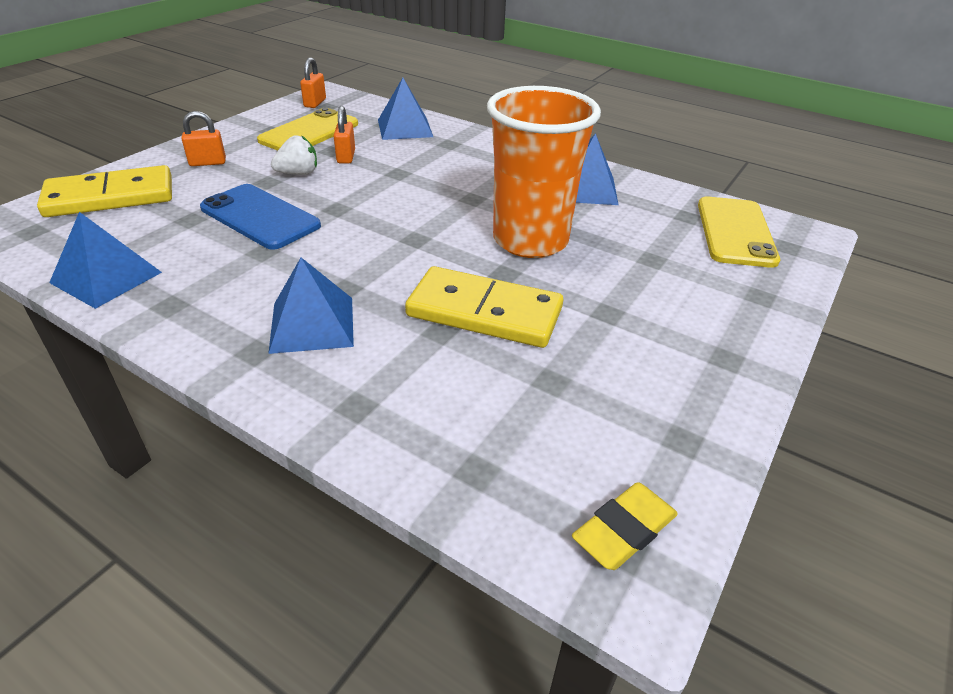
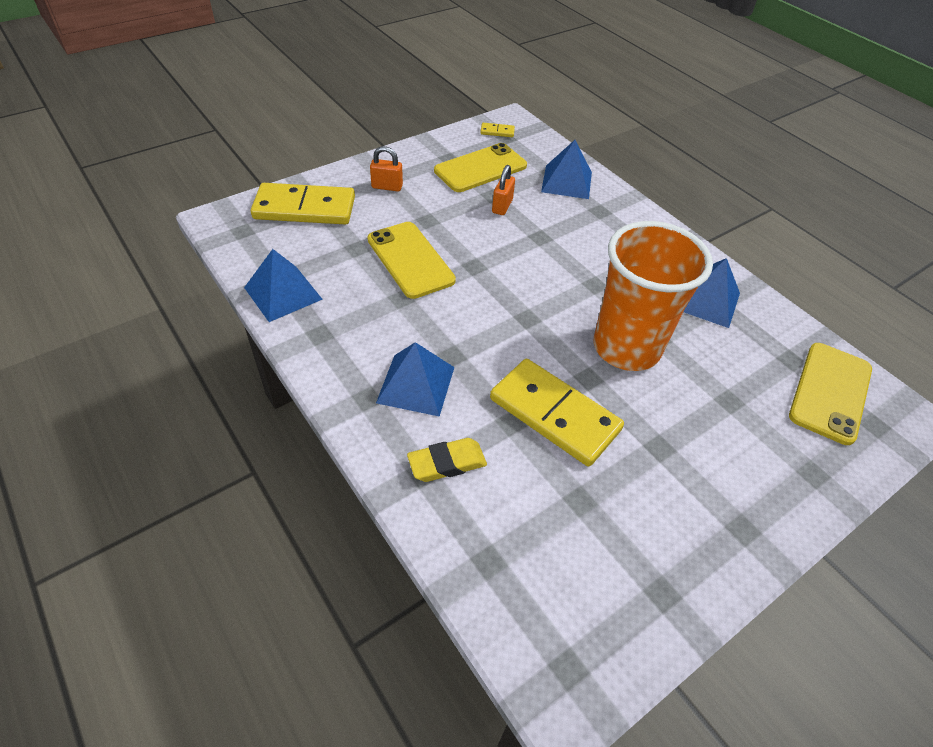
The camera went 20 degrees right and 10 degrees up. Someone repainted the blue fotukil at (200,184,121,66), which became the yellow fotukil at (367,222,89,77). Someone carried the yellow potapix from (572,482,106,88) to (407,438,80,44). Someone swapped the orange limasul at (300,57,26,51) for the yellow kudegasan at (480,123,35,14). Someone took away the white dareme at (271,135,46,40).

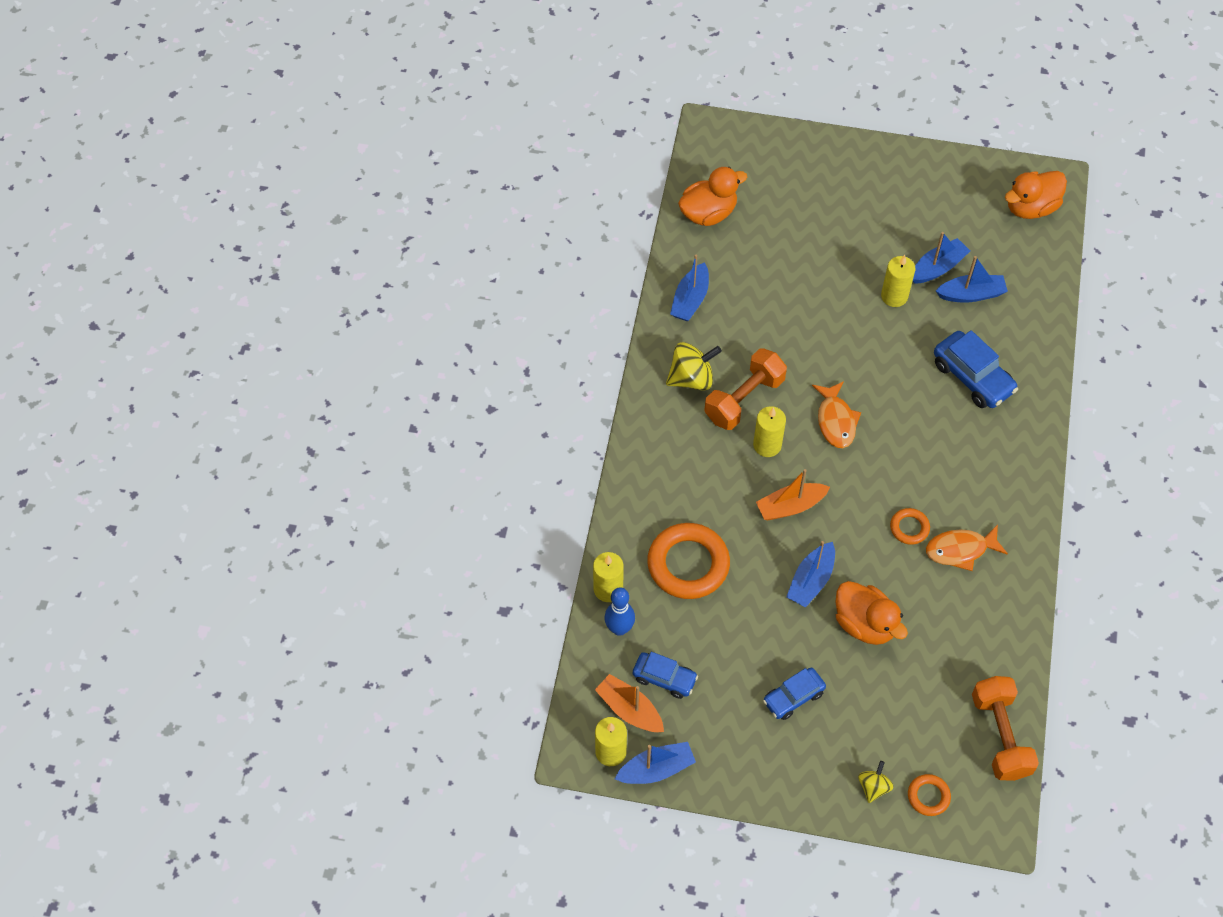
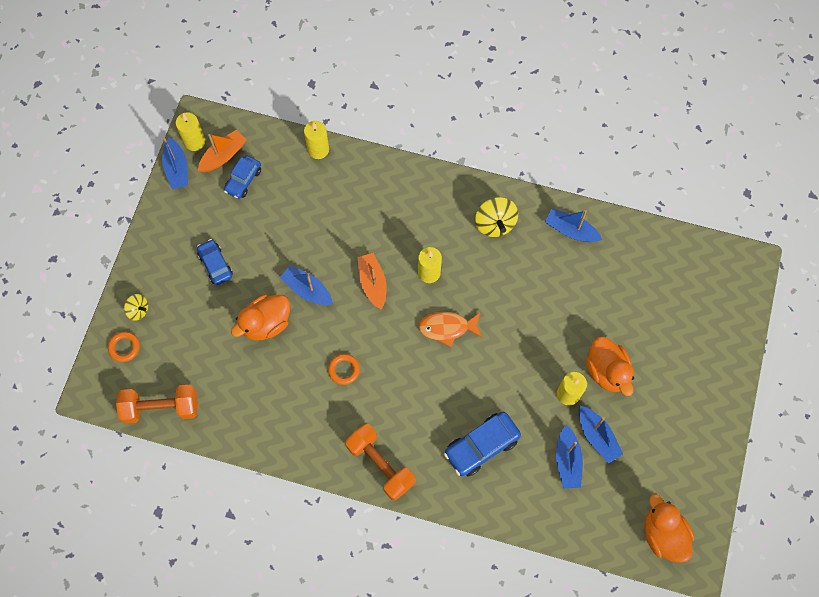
The camera went 95 degrees right and 10 degrees up. Someone carried the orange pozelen from (704,348,83,82) to (345,423,70,77). Someone carried the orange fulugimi from (678,167,69,59) to (585,337,49,59). Someone took away the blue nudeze at (605,587,30,49). Someone took away the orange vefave at (647,523,83,76). Someone took away the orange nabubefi at (926,524,82,47).

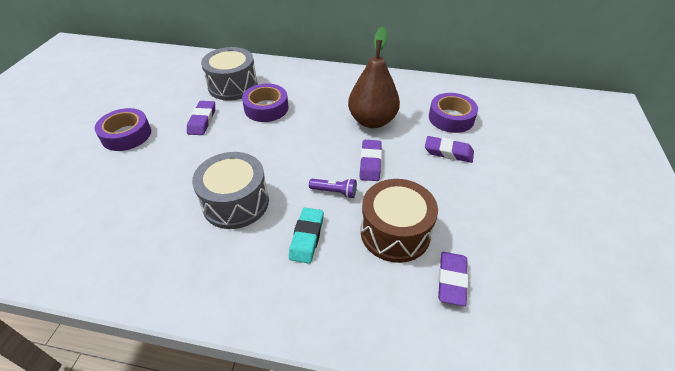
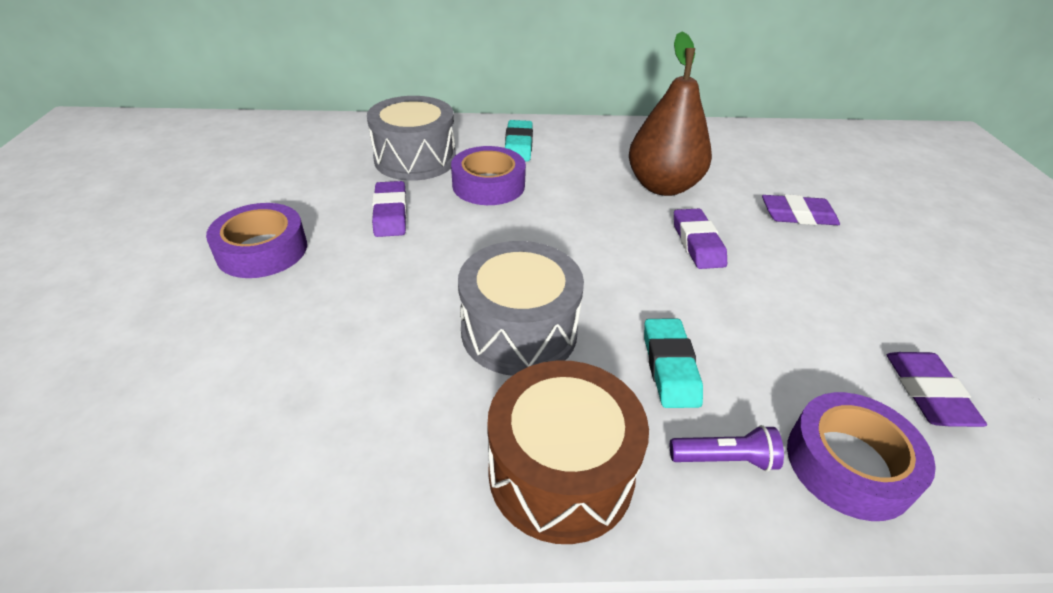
The camera went 15 degrees left and 5 degrees down. Someone carried the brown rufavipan from (361,179,77,84) to (487,360,162,184). Someone put down the turquoise potapix at (505,120,28,42). Someone carried the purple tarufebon from (309,178,48,20) to (670,425,114,47). Someone carried the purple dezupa from (429,93,49,40) to (787,392,149,129).

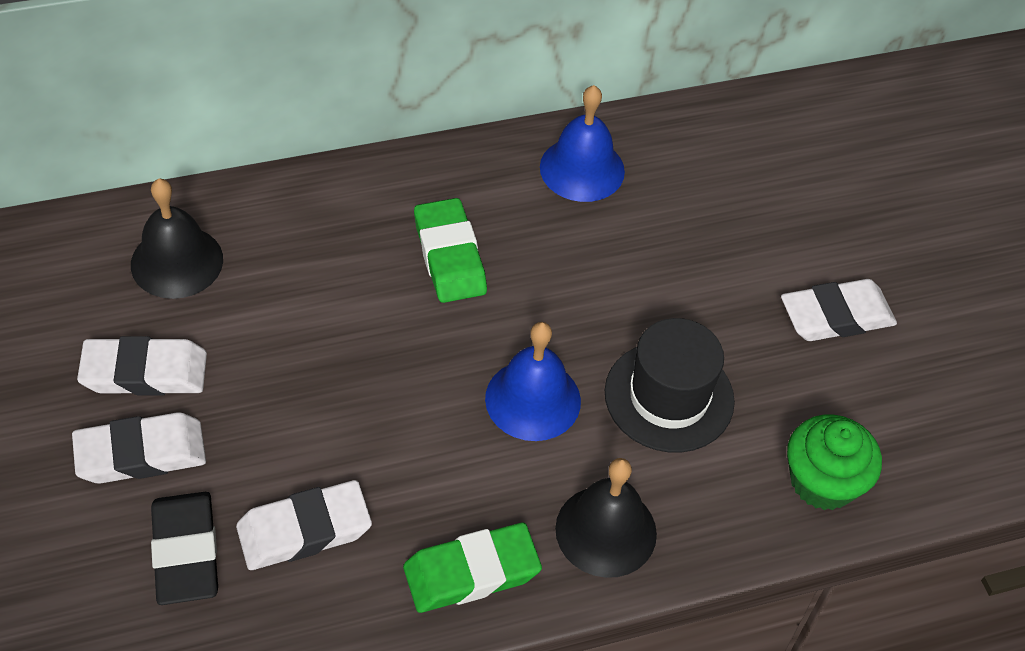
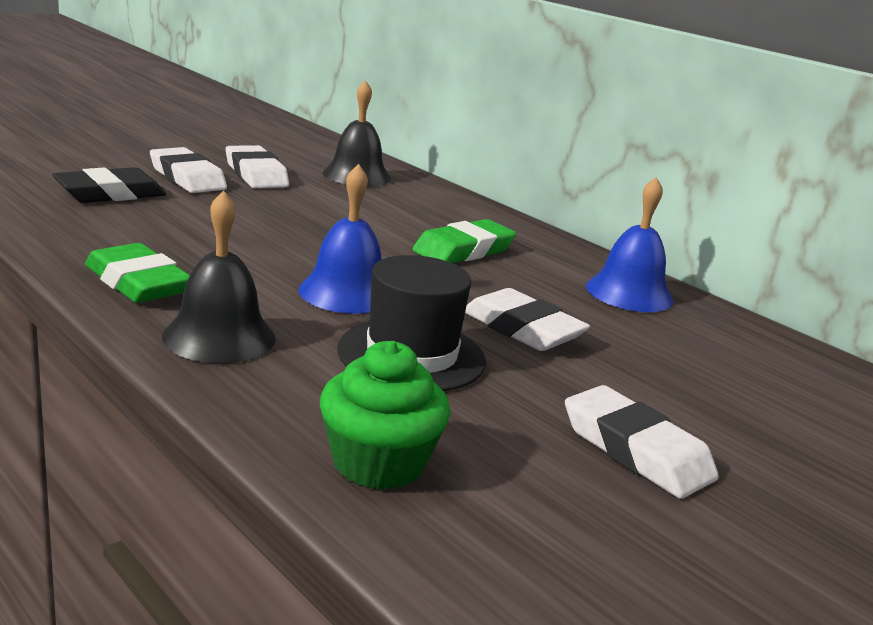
The camera went 65 degrees right and 30 degrees down. Someone carried the white potapix from (236,480,136,90) to (465,288,125,63).

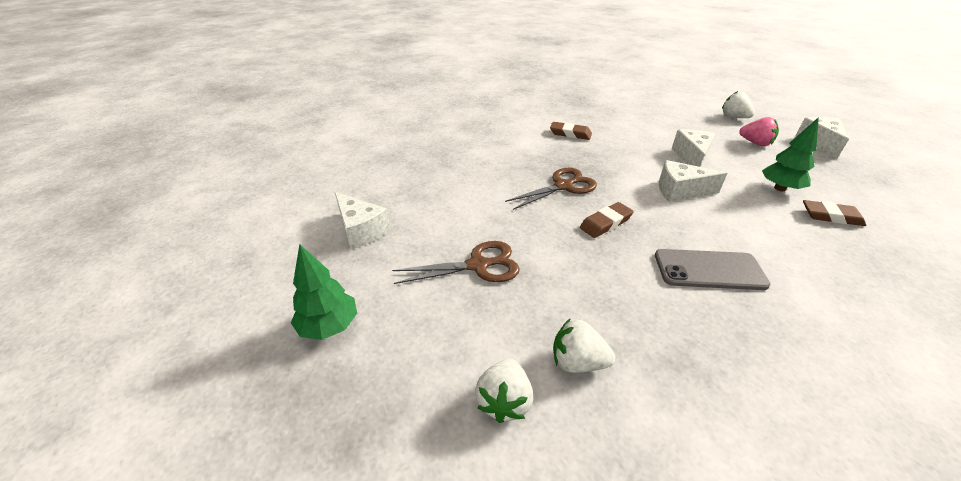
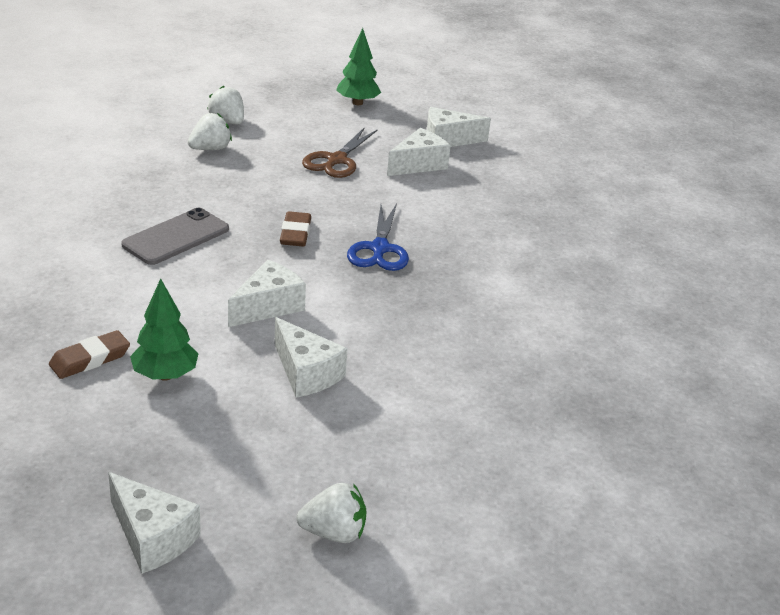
The camera went 125 degrees right and 5 degrees down. Someone repainted the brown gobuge at (505,168,92,42), which became the blue gobuge at (347,203,62,68). Someone put down the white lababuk at (387,128,64,48). Someone took away the brown potapix at (550,122,42,18). Someone took away the pink dareme at (739,117,40,29).

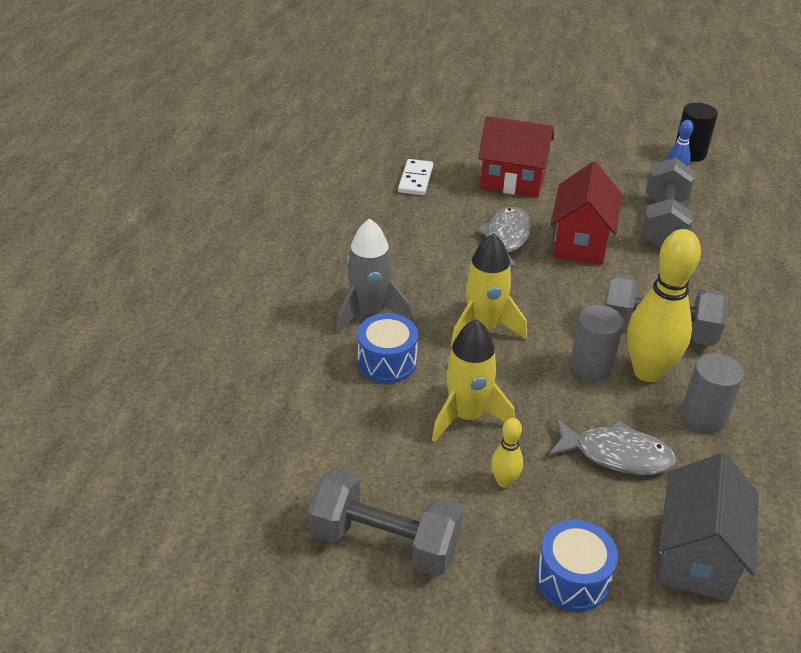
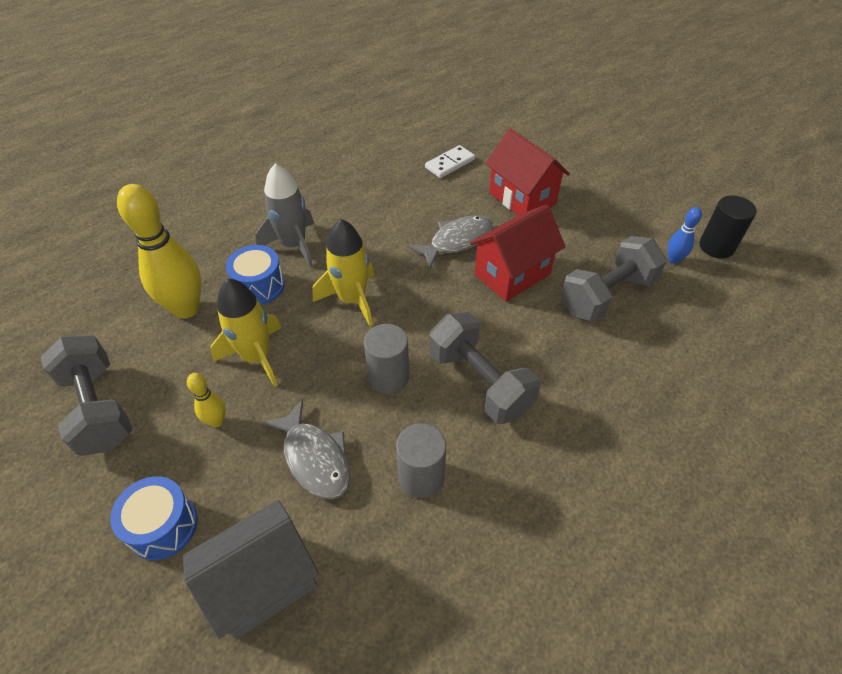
The camera went 40 degrees right and 10 degrees up. Someone carried the yellow nudeze from (627,229,74,153) to (117,184,84,135).

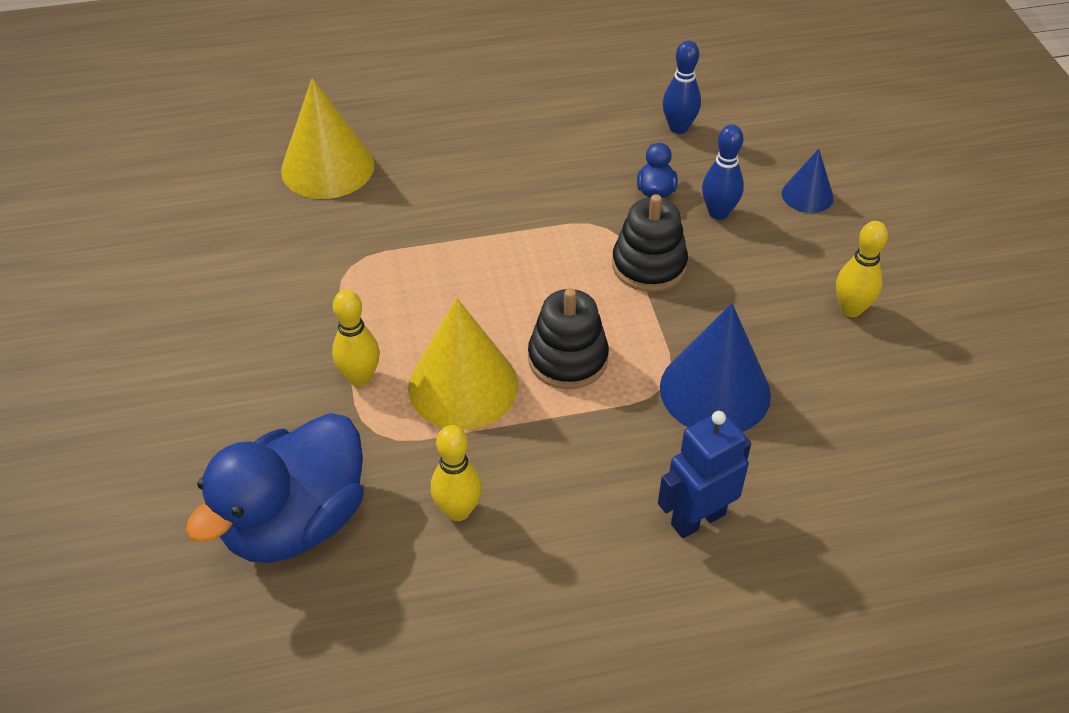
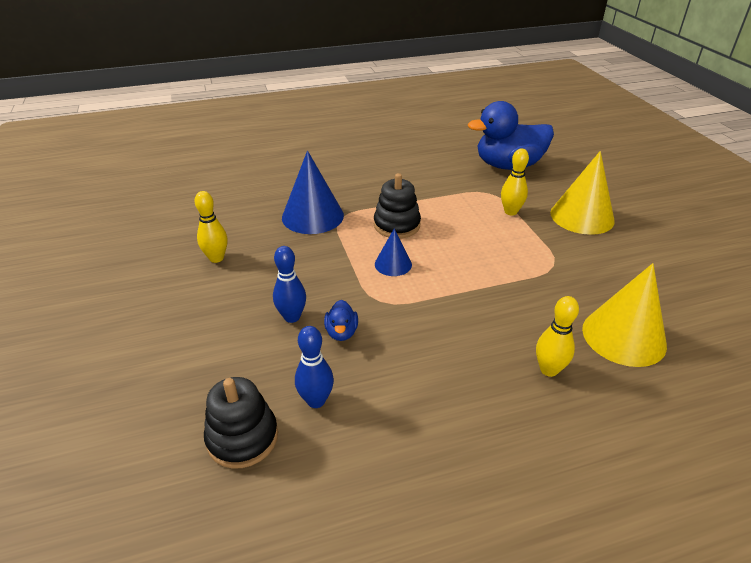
The camera went 175 degrees right and 10 degrees down. Someone carried the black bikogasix from (612,194,76,98) to (204,377,74,92). Someone carried the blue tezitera from (782,149,52,64) to (375,229,37,47). Someone rotated the blue fulugimi at (185,413,179,150) by 135 degrees counterclockwise. Someone carried the yellow nudeze from (431,425,51,96) to (536,296,43,81). Someone carried the yellow tezitera from (408,298,110,132) to (550,151,65,84). Someone took away the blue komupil at (658,411,93,127).

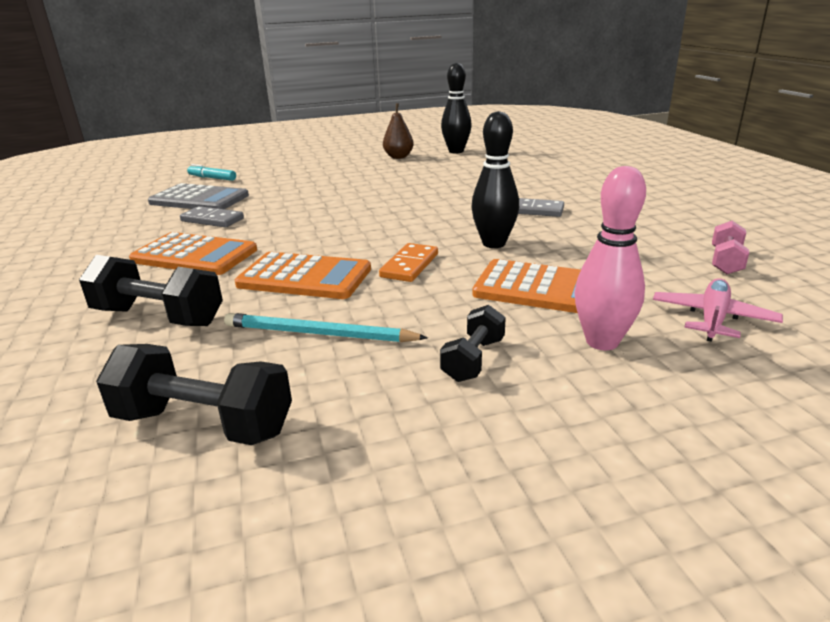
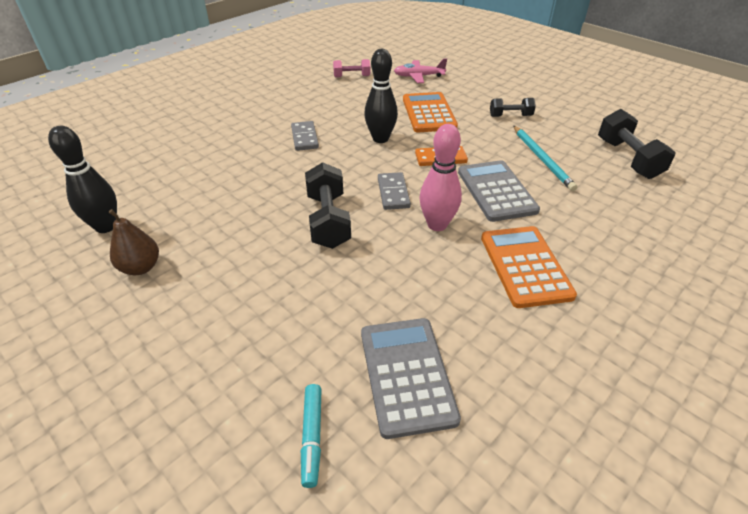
The camera went 120 degrees left and 15 degrees up. Someone carried the black pozelen from (79,255,144,71) to (305,162,46,87). Someone carried the grey kudegasan from (180,206,64,22) to (378,172,33,38). Someone carried the pink nudeze from (574,166,72,184) to (420,124,42,107). Someone repainted the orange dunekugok at (235,252,136,47), which became the grey dunekugok at (458,160,82,62).

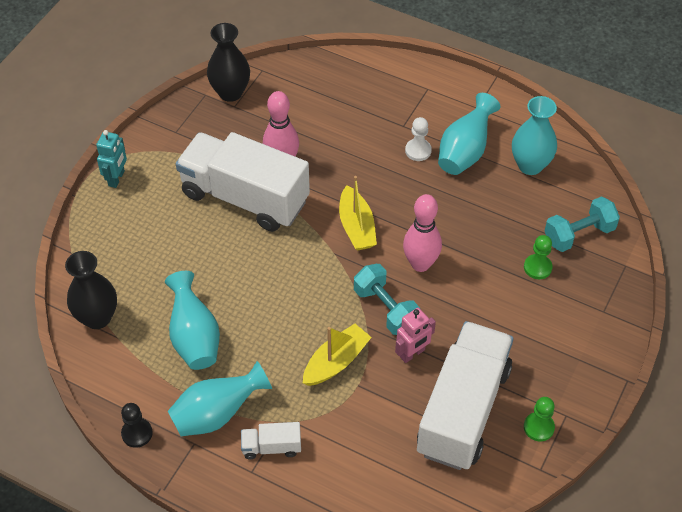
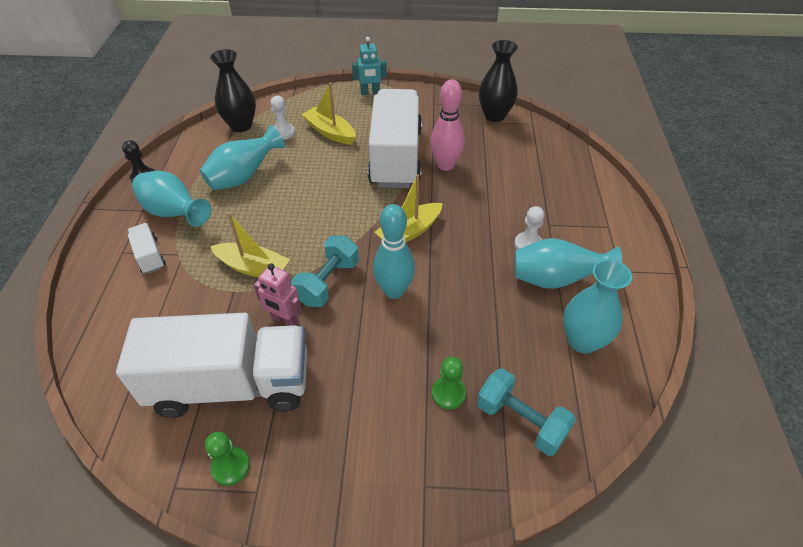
The camera went 65 degrees right and 5 degrees down. Someone put down the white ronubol at (271,96,24,44). Someone put down the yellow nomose at (302,82,54,63). Someone repainted the pink nudeze at (403,194,39,78), which became the turquoise nudeze at (373,204,42,95).

